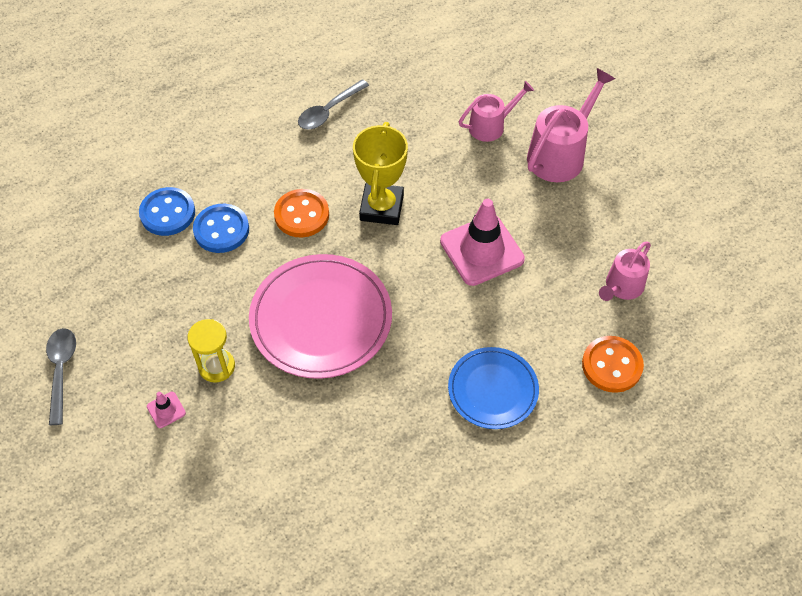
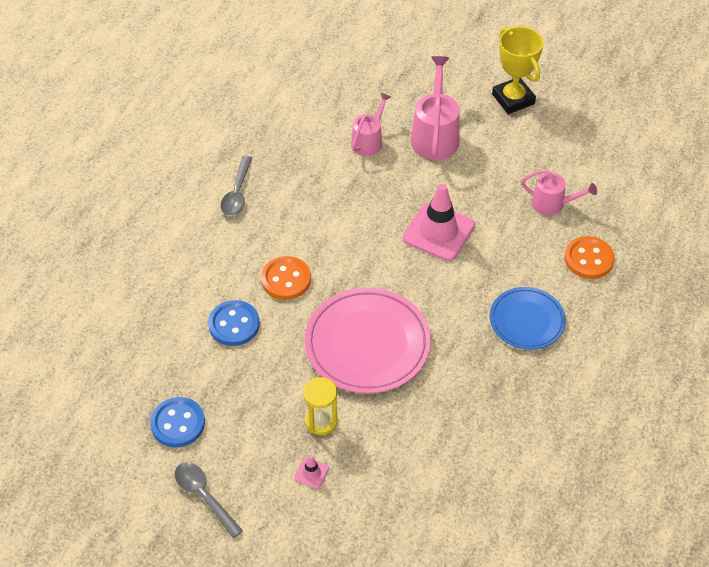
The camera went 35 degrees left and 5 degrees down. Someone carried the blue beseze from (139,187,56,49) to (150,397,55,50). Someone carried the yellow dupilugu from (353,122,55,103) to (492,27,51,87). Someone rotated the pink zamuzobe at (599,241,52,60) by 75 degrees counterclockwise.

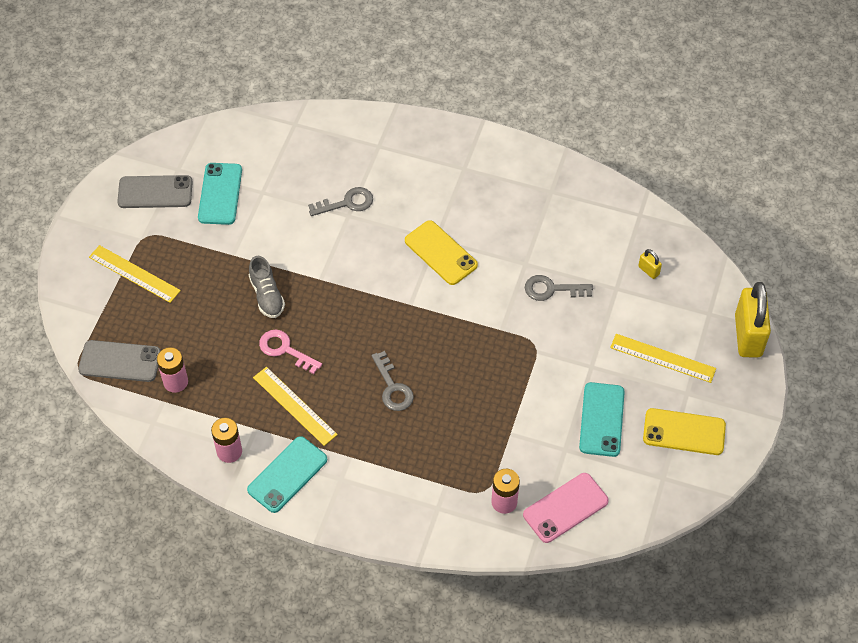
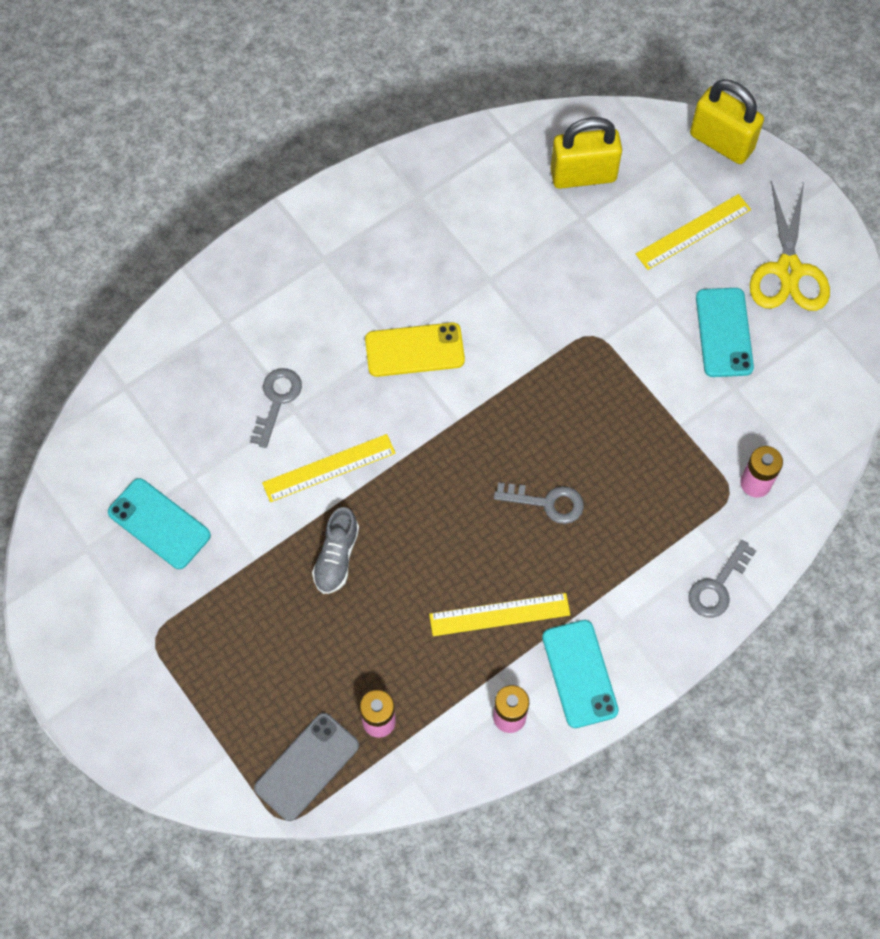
The camera went 55 degrees left and 10 degrees up. Someone carried the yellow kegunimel from (89,245,92,58) to (262,434,133,68). Someone rotated the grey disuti at (249,256,36,62) by 90 degrees clockwise. Someone scaled the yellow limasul at (638,249,24,30) by 2.37. Someone carried the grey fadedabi from (525,275,68,26) to (688,540,68,78). Someone rotated the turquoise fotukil at (579,382,46,75) by 45 degrees clockwise. Someone swapped the yellow fotukil at (643,408,83,47) for the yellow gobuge at (750,181,80,130). Someone took away the grey fotukil at (117,175,76,33). Someone took away the pink fadedabi at (259,329,63,45). Someone took away the pink fotukil at (523,473,86,70).

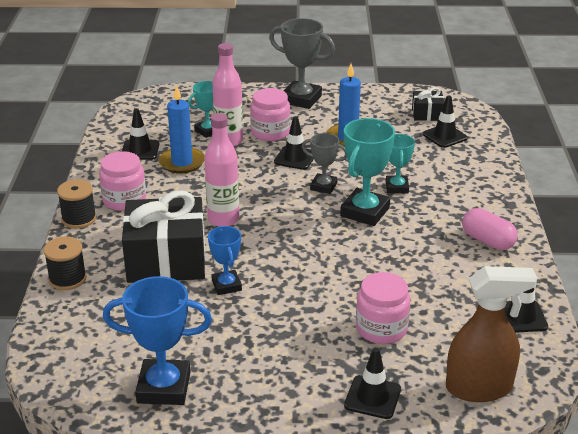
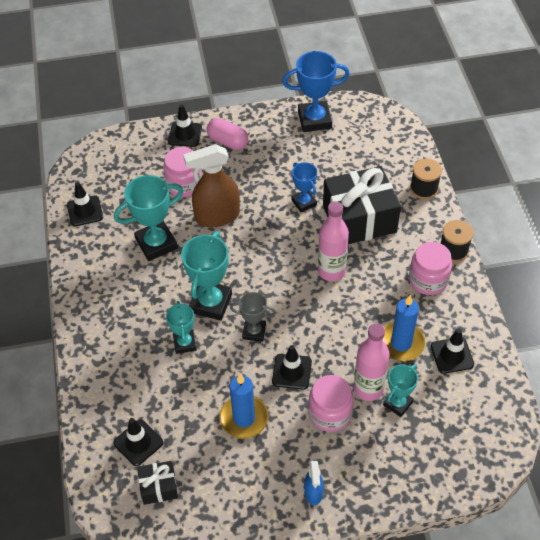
The camera went 170 degrees right and 20 degrees up. Someone put down the turquoise dupilugu at (114,175,69,86). Someone carried the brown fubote from (446,266,91,136) to (183,144,57,83). Someone carried the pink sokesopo from (462,208,56,42) to (207,118,42,32). Someone swapped the grey dupilugu at (269,18,66,91) for the blue fubote at (304,461,20,44).

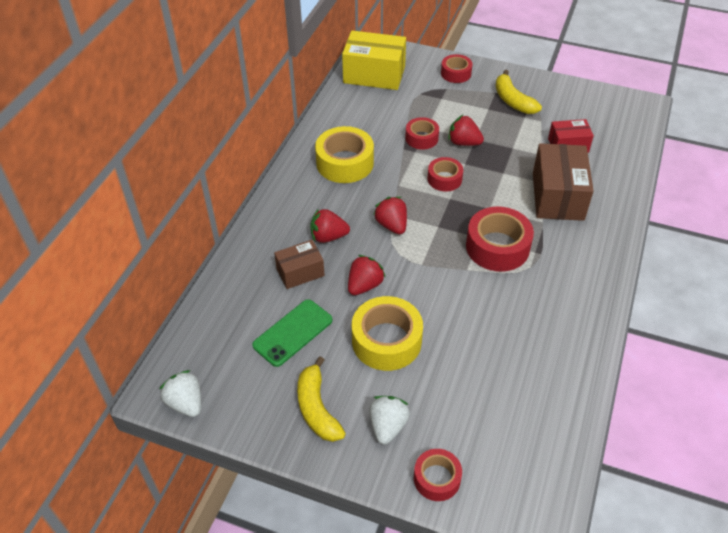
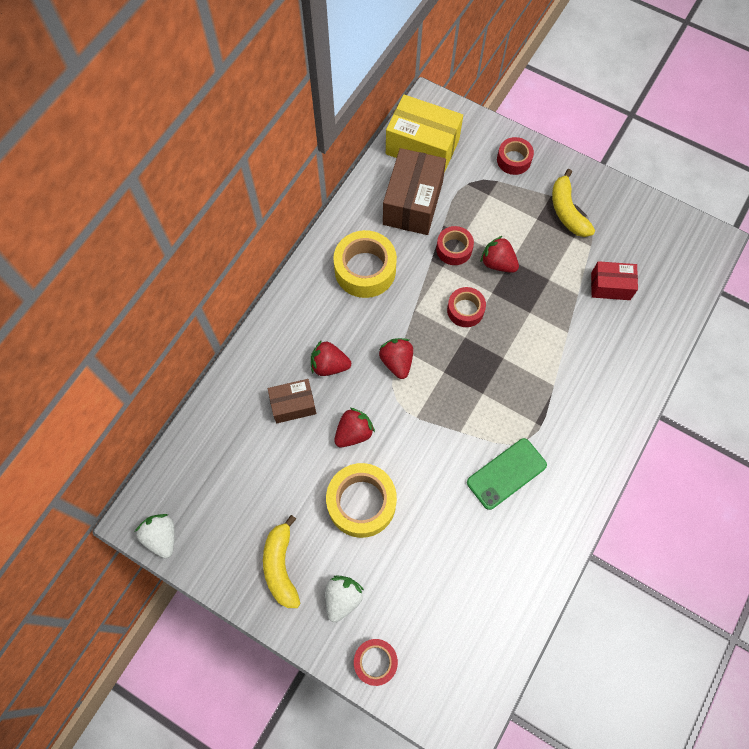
The camera went 10 degrees right and 20 degrees up. Someone carried the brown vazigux from (533,143,61,78) to (383,148,63,87). Someone carried the green fotukil from (252,299,81,68) to (467,438,80,72). Someone took away the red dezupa at (466,207,68,65).

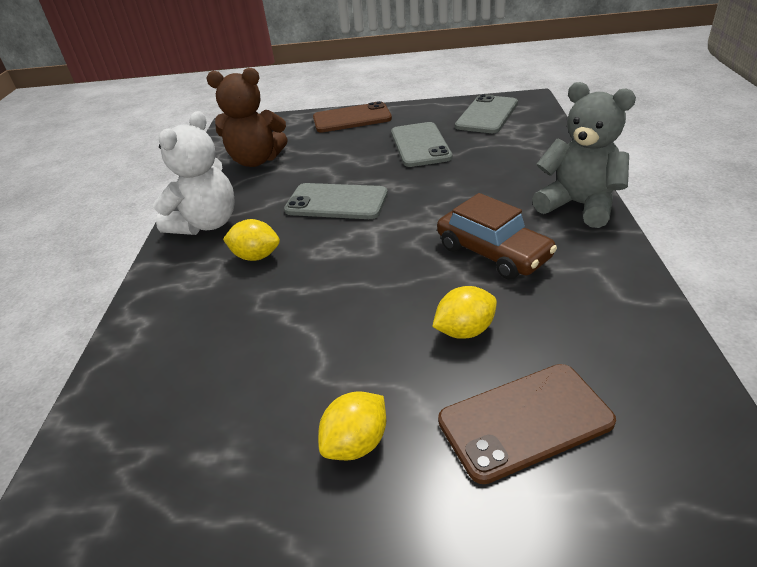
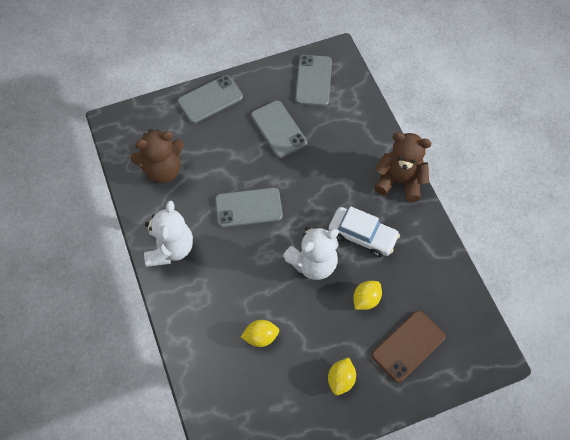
The camera went 25 degrees left and 25 degrees up. Someone repainted the brown fotukil at (313,101,79,32), which became the grey fotukil at (177,75,66,48). Someone carried the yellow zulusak from (223,219,57,42) to (241,320,38,27). Someone put down the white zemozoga at (283,226,56,54). Someone repainted the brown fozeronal at (437,193,120,86), which became the white fozeronal at (329,206,71,51). Someone repainted the grey zemozoga at (532,82,104,146), which became the brown zemozoga at (374,132,57,70).

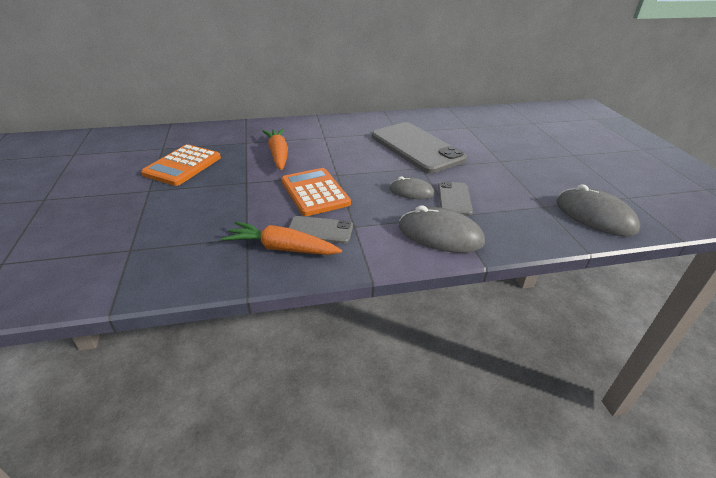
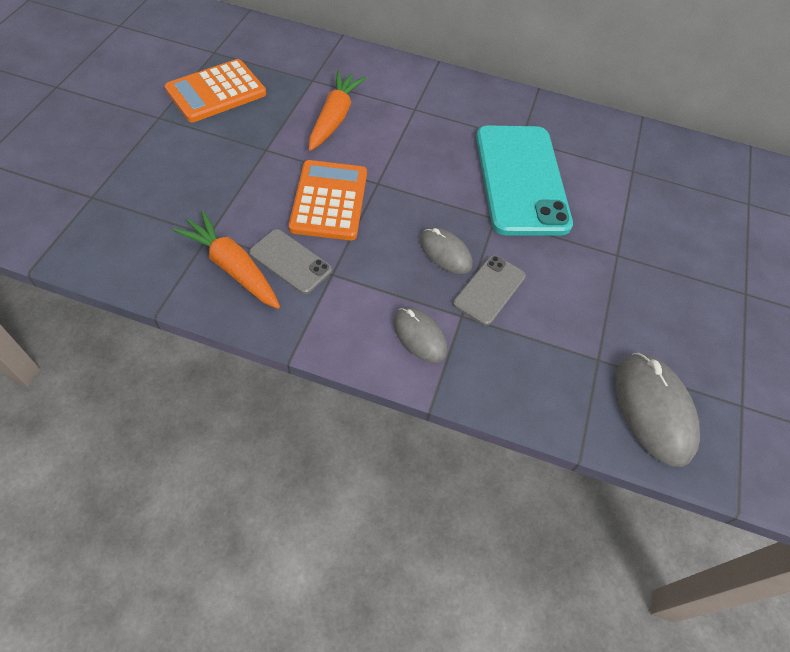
The camera went 25 degrees right and 20 degrees up. Someone scaled the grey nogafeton at (399,206,86,47) by 0.61. Someone repainted the grey fotukil at (372,122,95,51), which became the turquoise fotukil at (476,125,97,111).

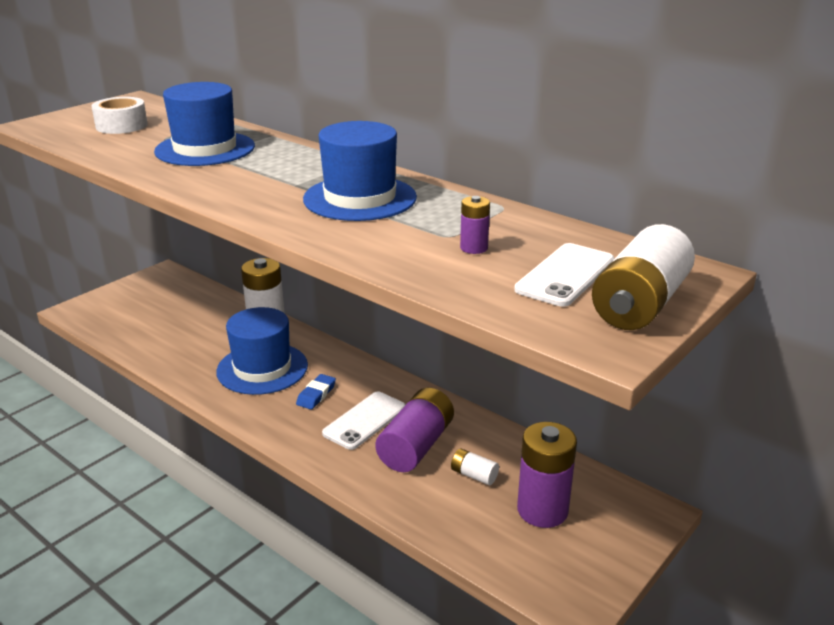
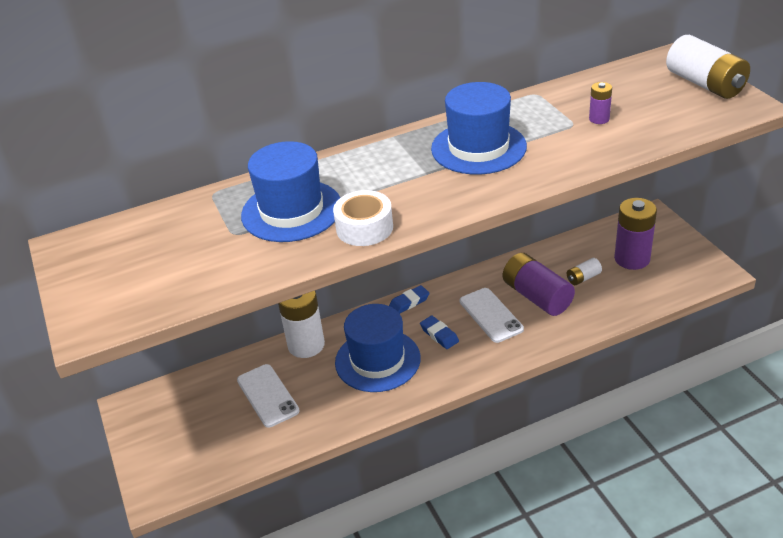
The camera went 60 degrees left and 10 degrees up. Someone carried the white fotukil from (514,243,100,63) to (237,364,63,64). Someone carried the white dezupa from (91,97,57,37) to (333,190,60,56). Someone put down the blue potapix at (389,285,41,29).

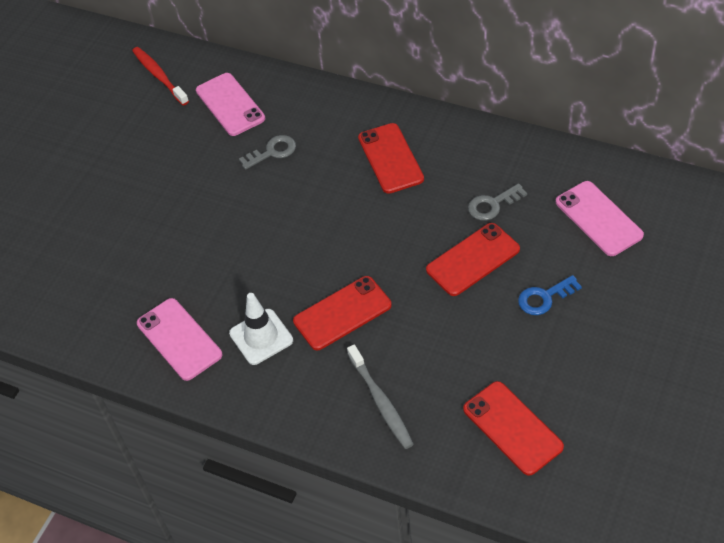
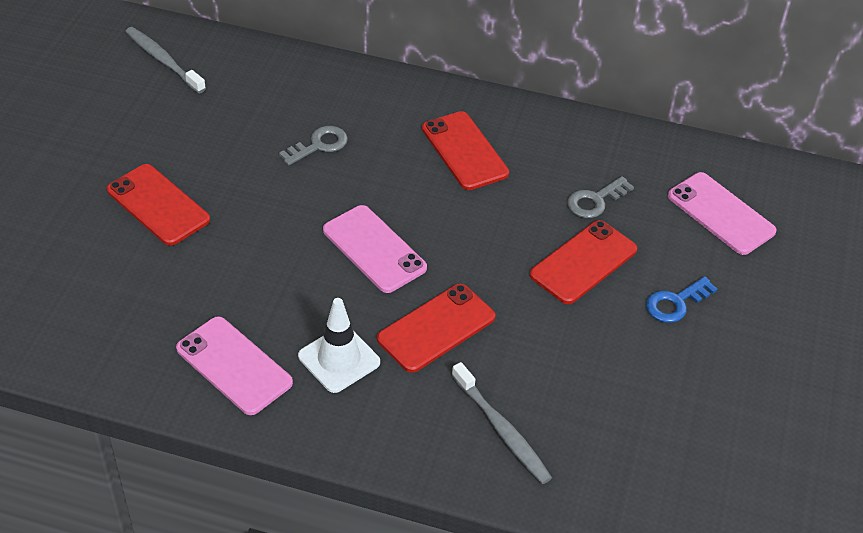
The camera went 15 degrees left and 5 degrees down. Someone carried the red fotukil from (463,381,101,95) to (107,164,103,82). Someone repainted the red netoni at (132,47,57,59), which became the grey netoni at (126,27,80,66). Someone carried the pink fotukil from (196,73,69,63) to (323,205,104,88).

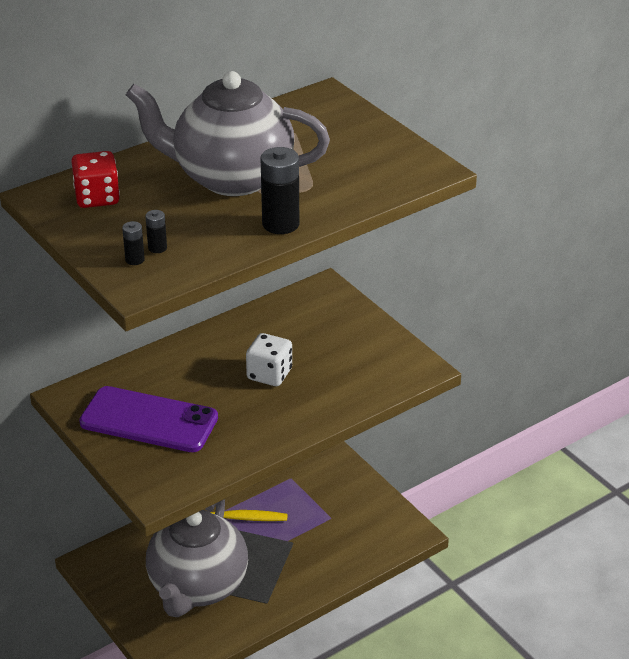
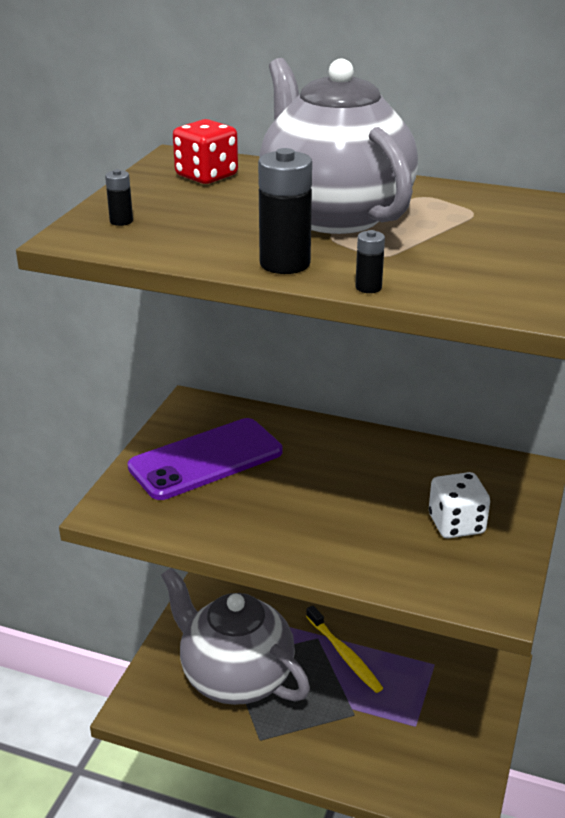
The camera went 55 degrees right and 5 degrees down. Someone rotated the purple fotukil at (79,386,139,66) by 75 degrees clockwise. Someone rotated the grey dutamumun at (146,499,102,118) by 60 degrees clockwise. Someone carried the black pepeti from (145,210,22,43) to (355,230,30,63). Someone carried the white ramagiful from (246,333,46,53) to (429,472,61,66).

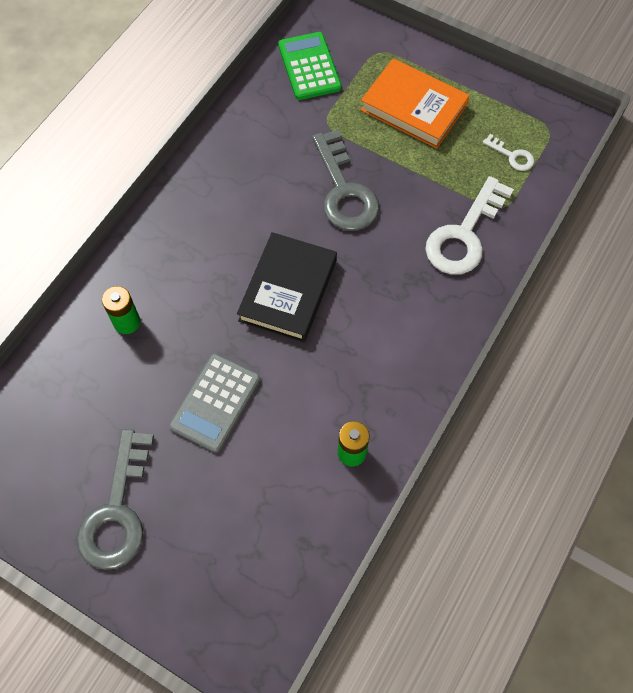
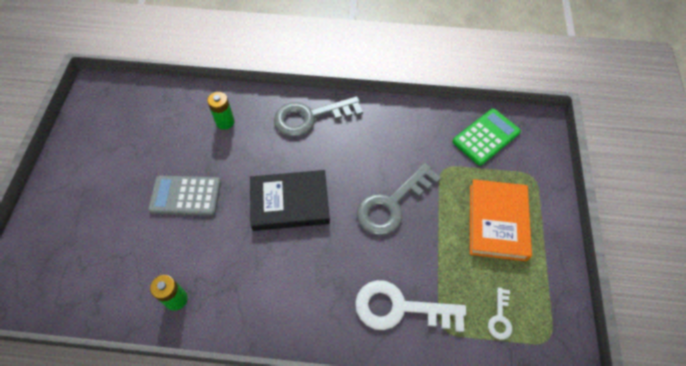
The camera went 65 degrees right and 5 degrees down. Someone carried the grey fadedabi from (77,429,77,141) to (274,96,89,40).

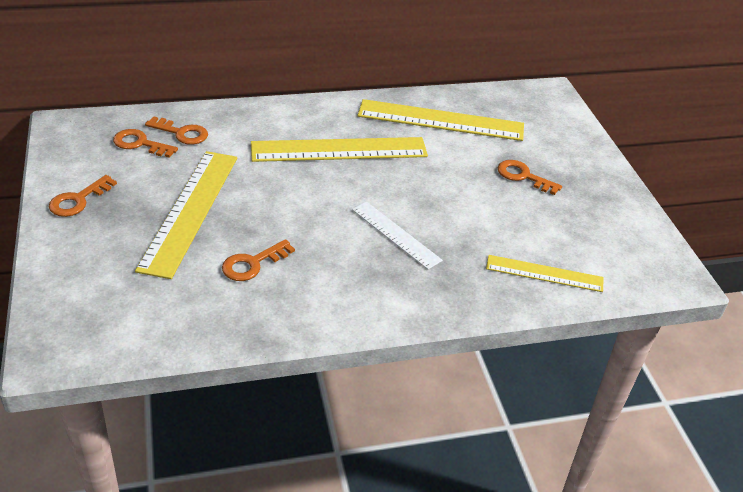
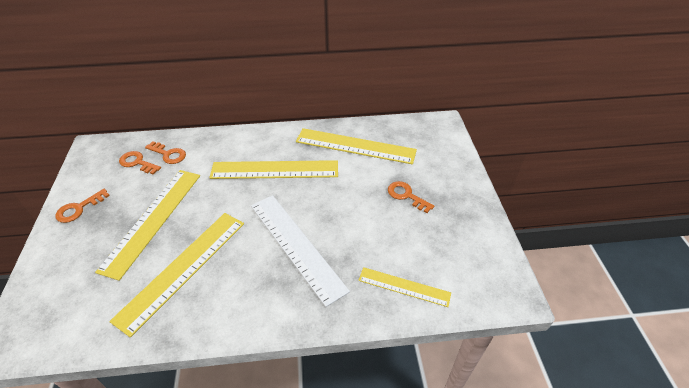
The camera went 10 degrees right and 5 degrees up. Someone swapped the orange fadedabi at (222,239,73,42) for the yellow kegunimel at (109,213,135,125). Someone scaled the white kegunimel at (352,202,91,68) by 1.74.

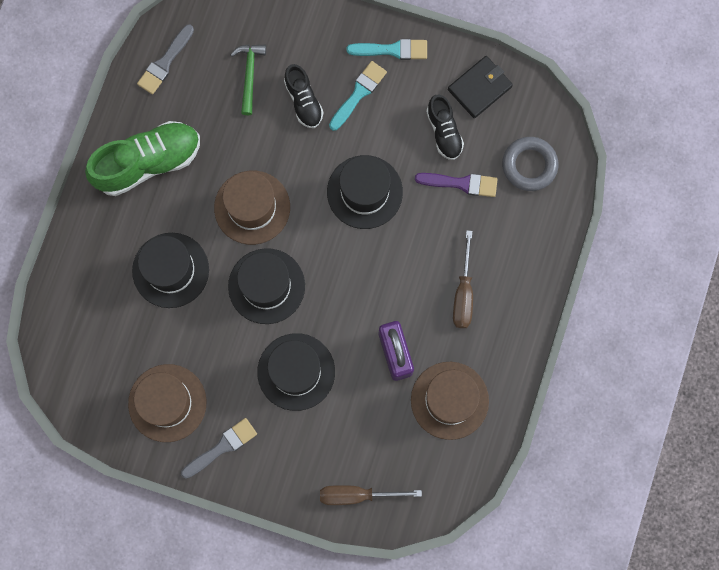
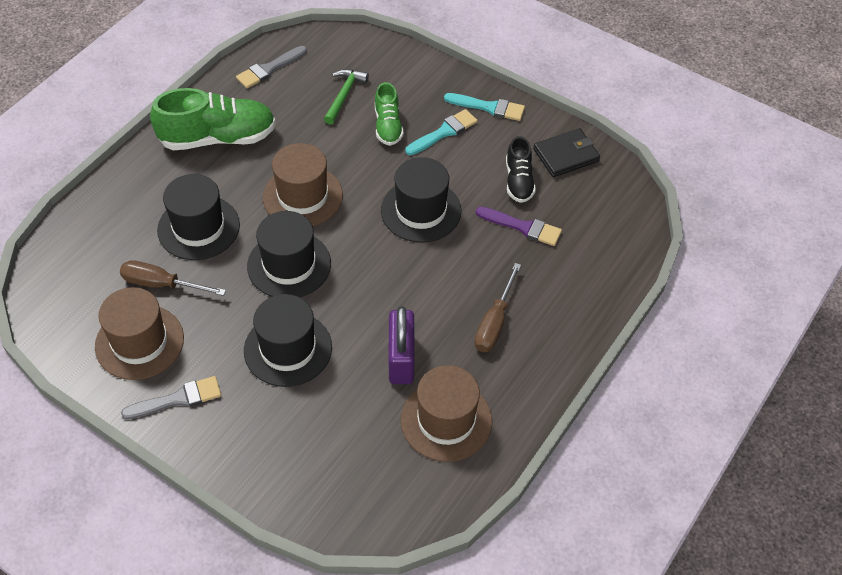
The camera went 15 degrees right and 25 degrees down. Someone carried the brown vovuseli from (320,485,102,20) to (120,260,106,36). Someone repainted the black disuti at (284,64,39,64), which became the green disuti at (375,82,28,64). Someone took away the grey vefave at (502,137,56,54).

